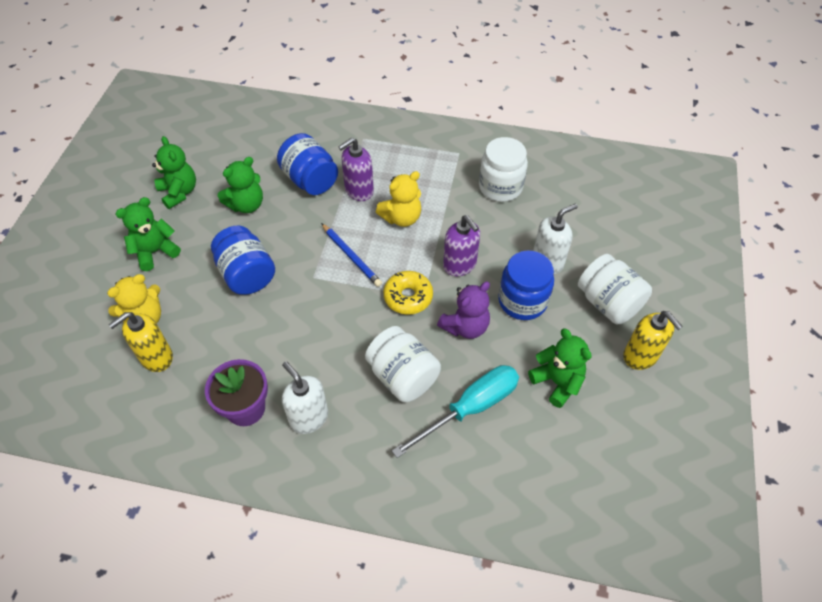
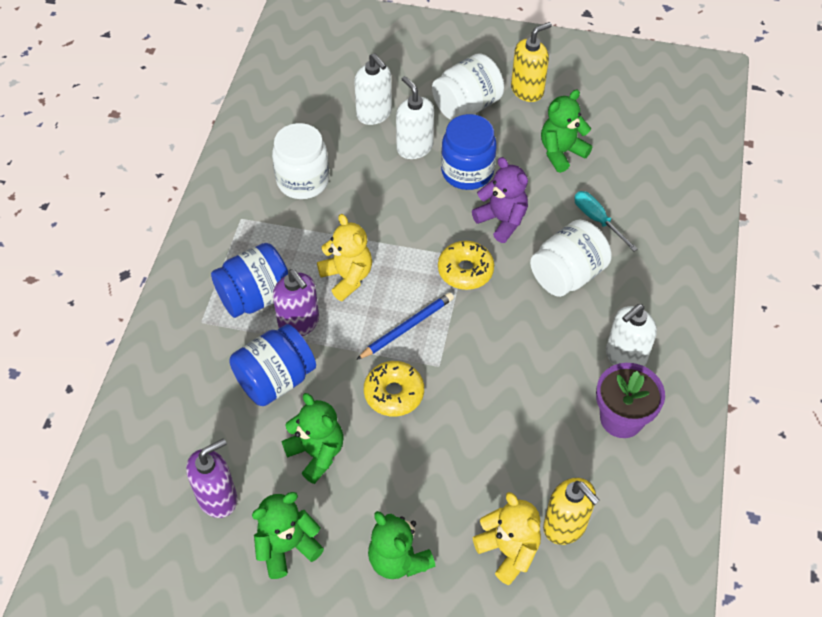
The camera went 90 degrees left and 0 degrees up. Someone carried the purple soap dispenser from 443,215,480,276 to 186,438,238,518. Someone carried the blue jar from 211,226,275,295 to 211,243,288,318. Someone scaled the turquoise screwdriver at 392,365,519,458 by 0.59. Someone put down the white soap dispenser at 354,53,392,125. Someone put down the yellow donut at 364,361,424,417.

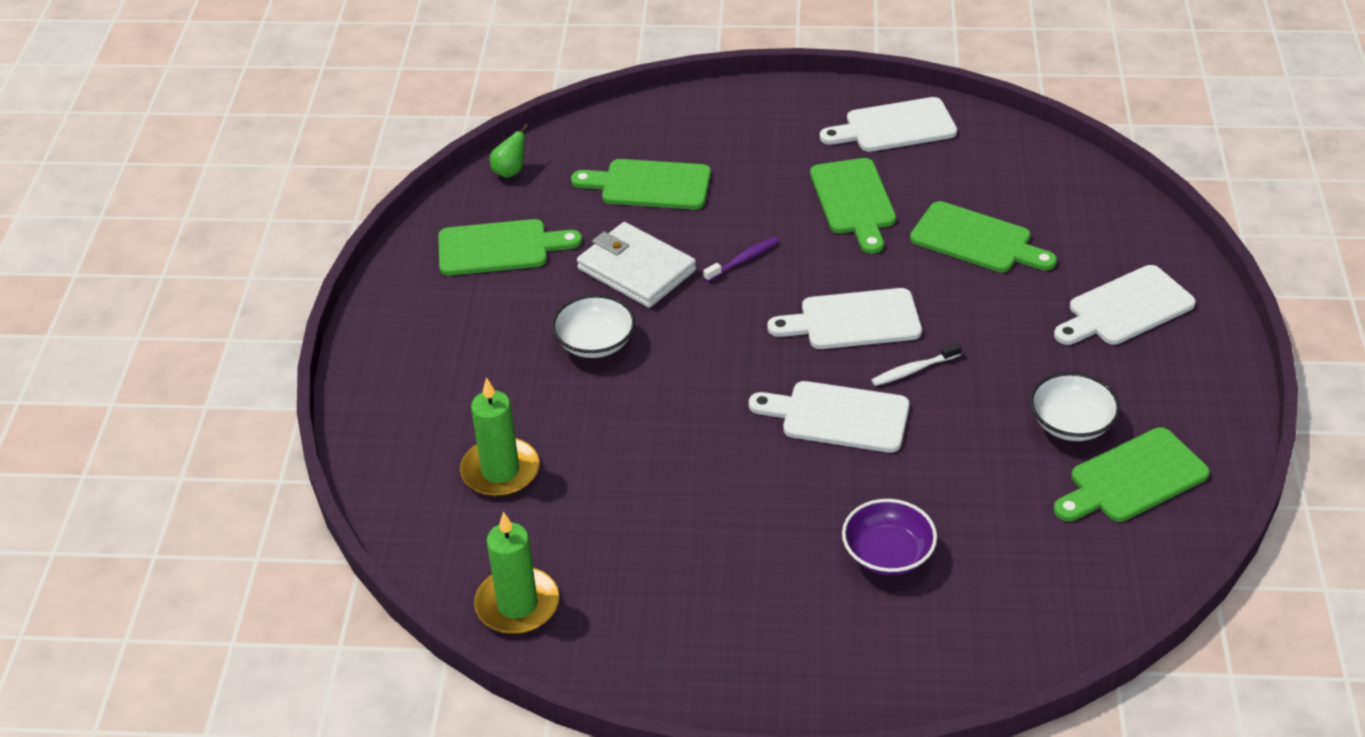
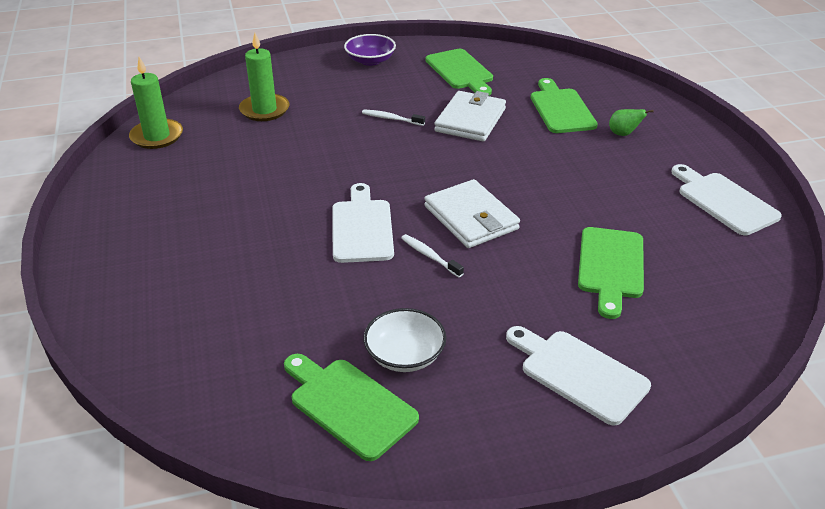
The camera went 70 degrees right and 5 degrees down. Someone carried the green pear from 490,124,528,178 to 609,109,654,136. Someone took away the green cutting board at 810,158,896,254. Someone took away the purple toothbrush at 703,237,779,282. Someone swapped the white cutting board at 767,288,922,349 for the white wallet at 424,179,520,248. Someone swapped the white bowl at 552,295,635,358 for the white toothbrush at 362,110,425,126. Someone carried the purple bowl from 842,499,937,575 to 344,34,396,66.

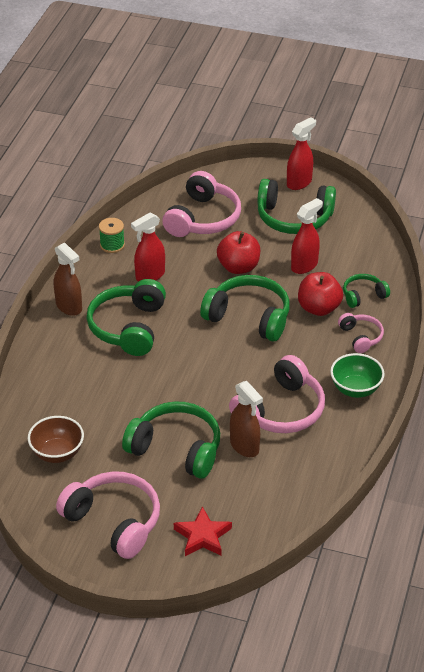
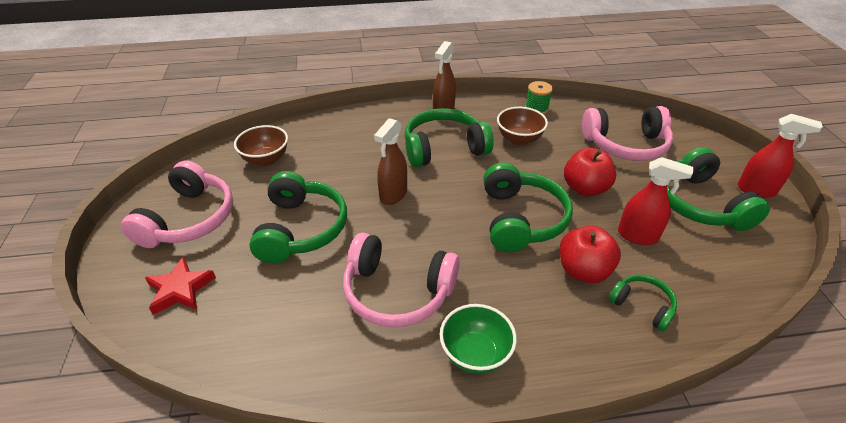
The camera went 65 degrees right and 0 degrees up. Someone swapped the red spray bottle at 131,213,165,282 for the brown bowl at 497,107,548,145. Someone took away the pink headphones at 338,313,384,353. Someone carried the brown spray bottle from 230,381,263,457 to 374,118,407,205.

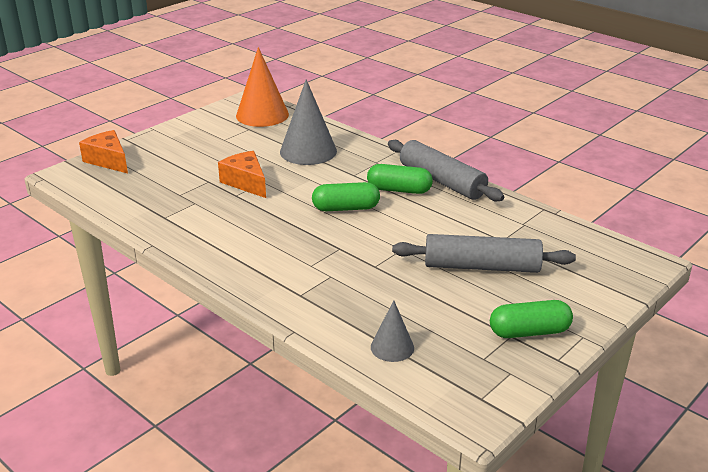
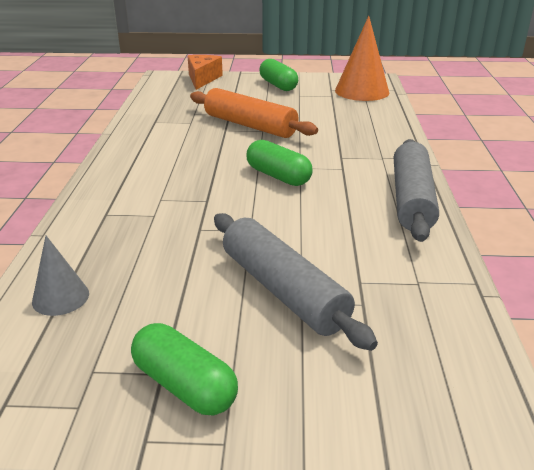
The camera went 50 degrees right and 0 degrees up. Someone took away the grey cone at 280,79,337,165. Someone swapped the orange cheese at 218,151,266,198 for the orange rolling pin at 190,88,318,138. Someone carried the green capsule from 367,164,433,194 to 259,59,298,91.

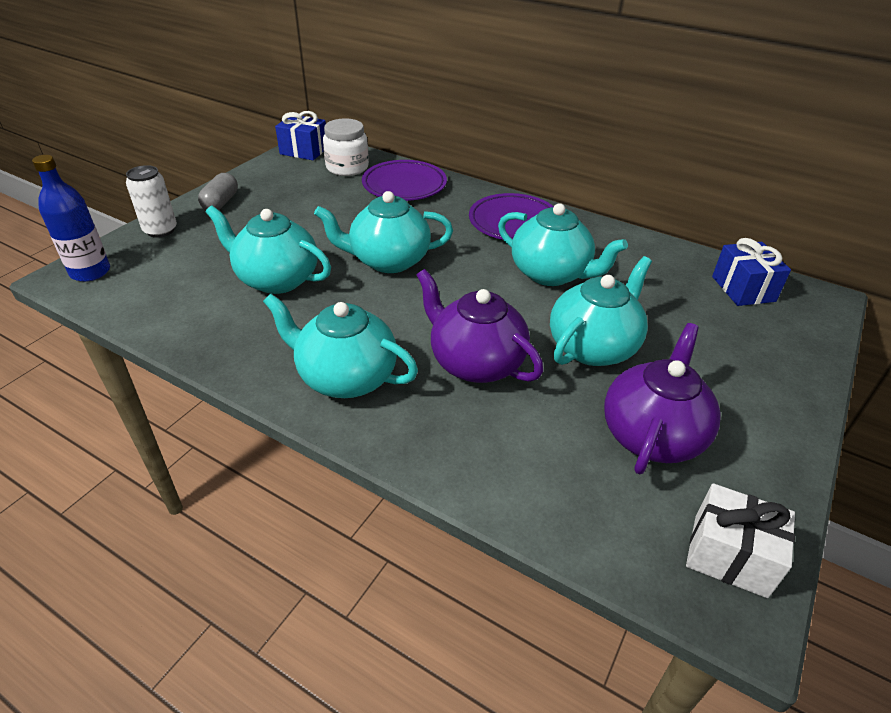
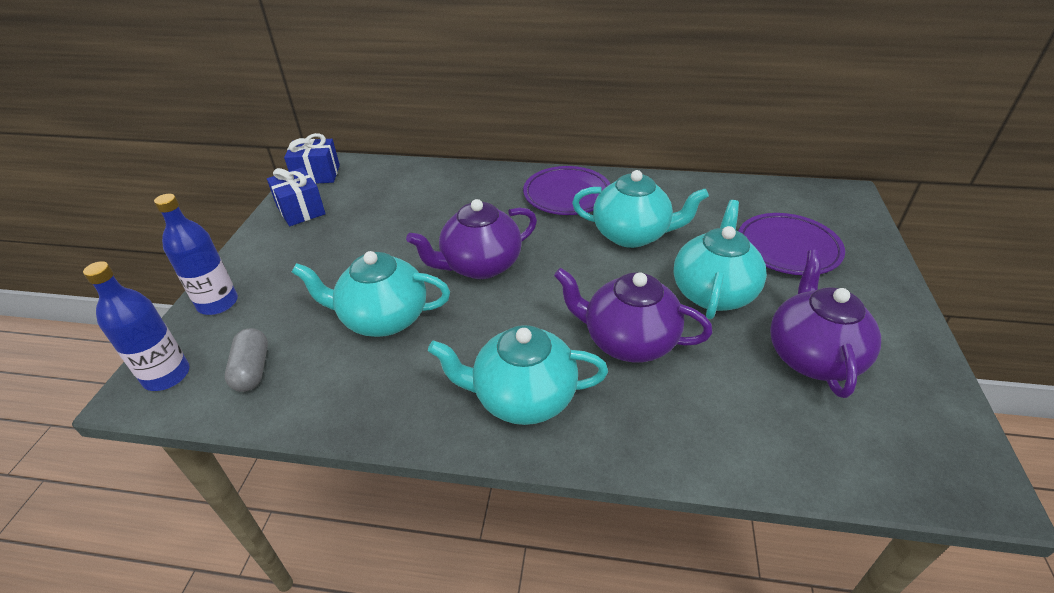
The camera went 20 degrees left and 0 degrees up. Someone took away the white jar at 323,118,369,176. Someone carried the purple plate from 362,160,447,201 to 738,213,845,275. Someone swapped the white can at 126,165,177,238 for the blue bottle at 154,194,238,315. Someone carried the grey capsule from 198,173,238,210 to 225,328,268,392. Someone repainted the turquoise teapot at 314,191,453,273, which became the purple teapot at 406,199,537,279. Someone carried the blue gift from 712,238,791,306 to 267,167,326,226. Someone took away the white gift at 686,483,795,598.

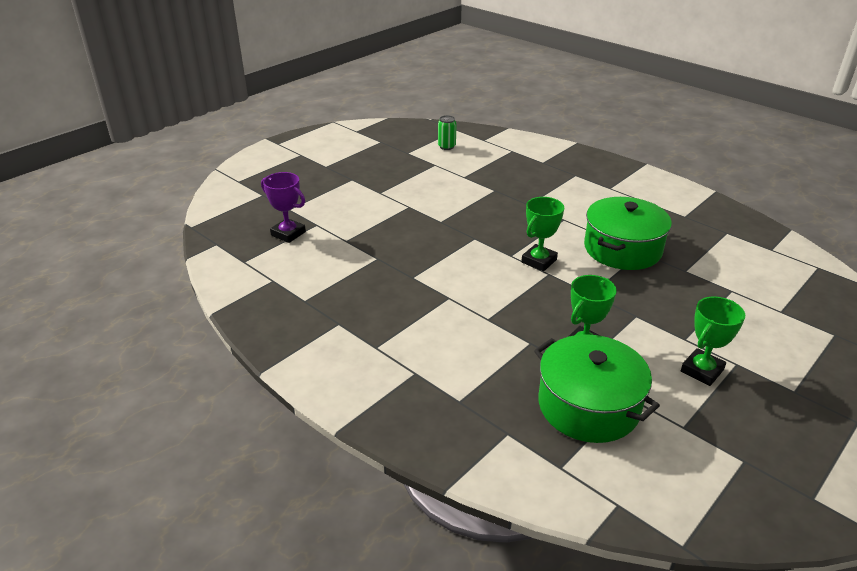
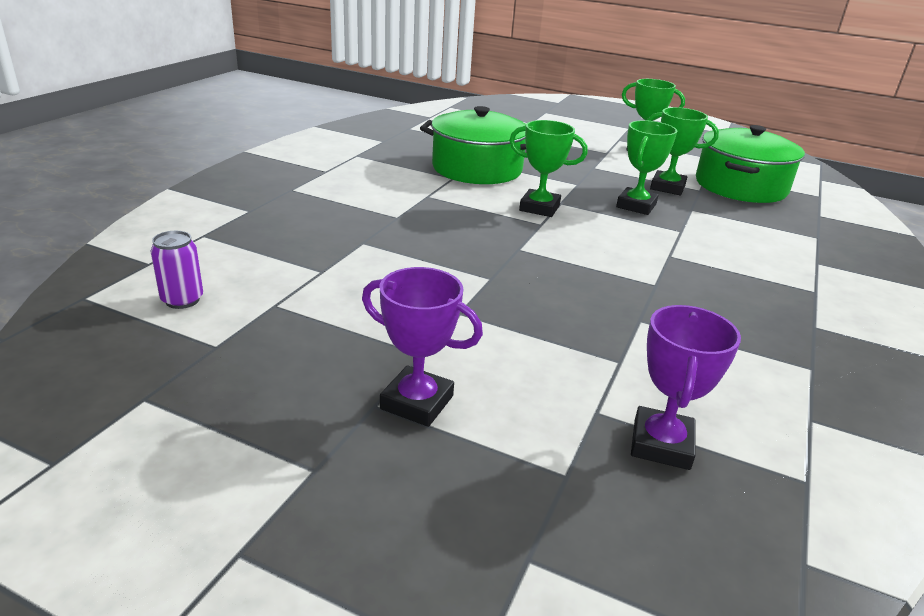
The camera went 110 degrees left and 5 degrees down. Someone repainted the green can at 438,115,457,150, which became the purple can at 151,231,203,309. Someone put down the green trophy at 616,120,677,215. Someone put down the purple trophy at 362,267,483,427.

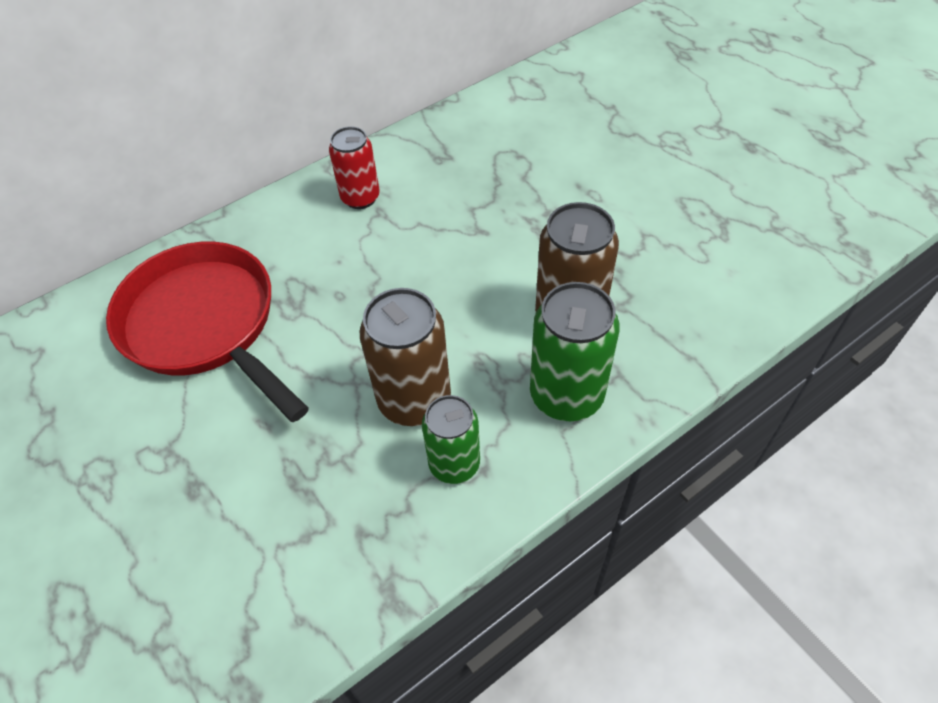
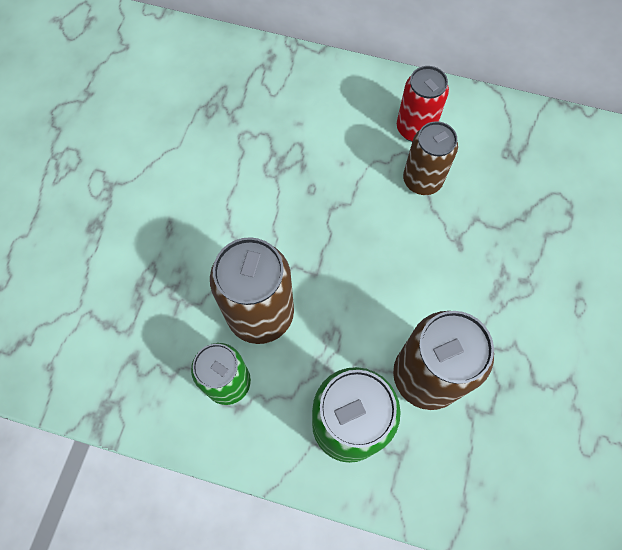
The camera went 50 degrees right and 15 degrees up. Someone took away the red pan at 106,242,309,422. Someone put down the brown can at 403,121,458,195.

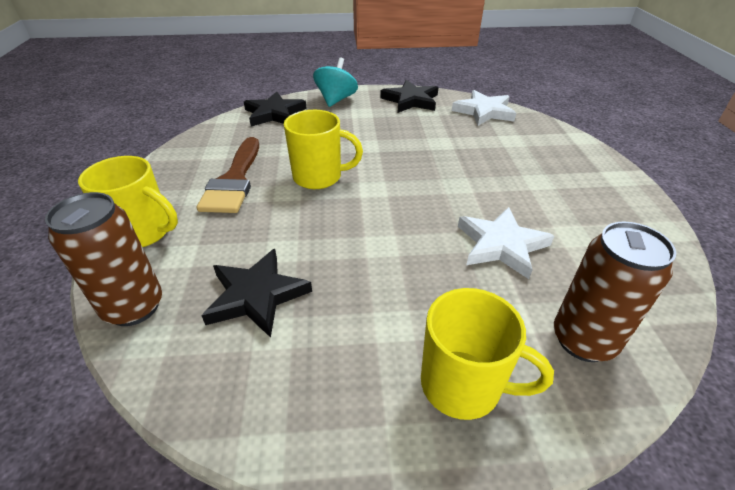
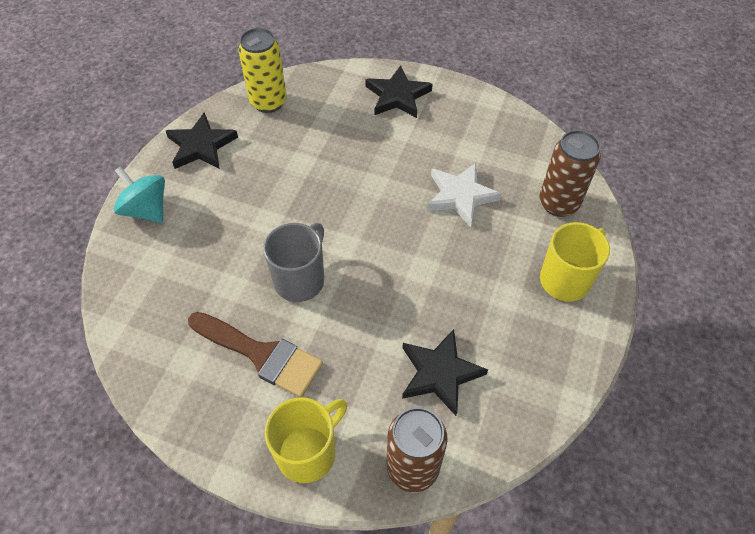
The camera went 65 degrees left and 15 degrees up. Someone swapped the white star at 452,90,516,126 for the yellow can at 238,28,287,113. Someone carried the black star from 244,92,307,126 to 365,65,433,118. Someone repainted the yellow mug at 284,110,363,189, which became the grey mug at 263,223,324,302.

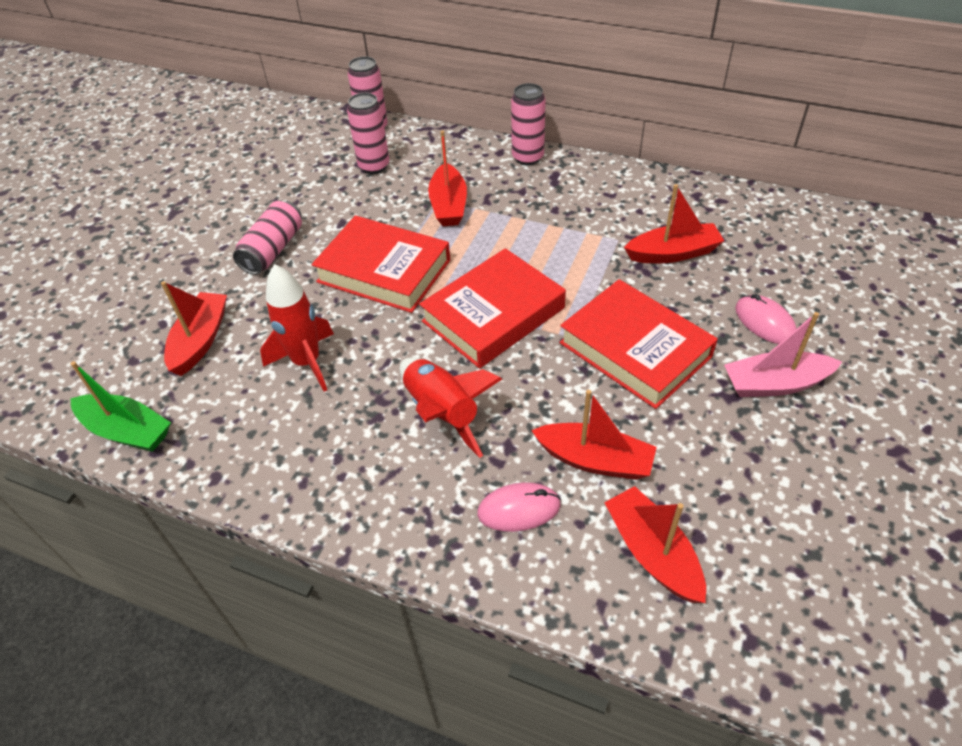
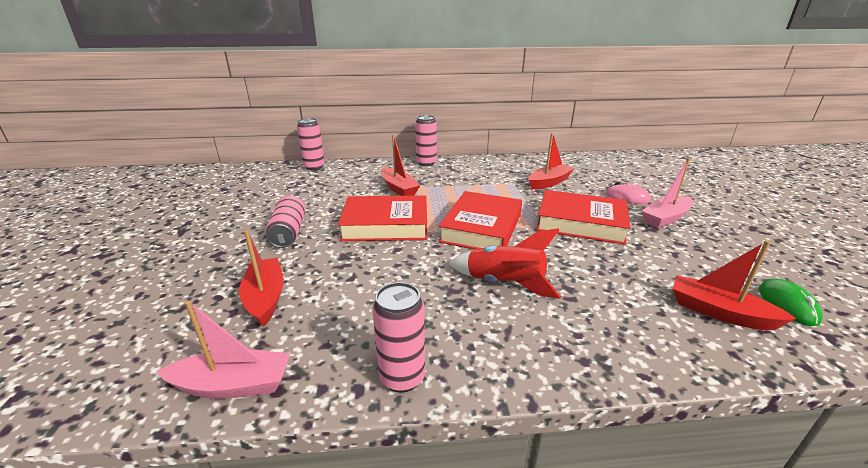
The camera went 30 degrees left and 20 degrees down. Someone carried the pink can from 347,93,390,174 to 372,282,425,393. Someone took away the red rocket at 260,264,334,392. Someone repainted the green boat at 70,361,171,452, which became the pink boat at 157,301,290,399. Someone took away the red boat at 531,390,657,480. Someone took away the pink mouse at 477,482,561,532. Someone put down the green mouse at 759,279,823,326.

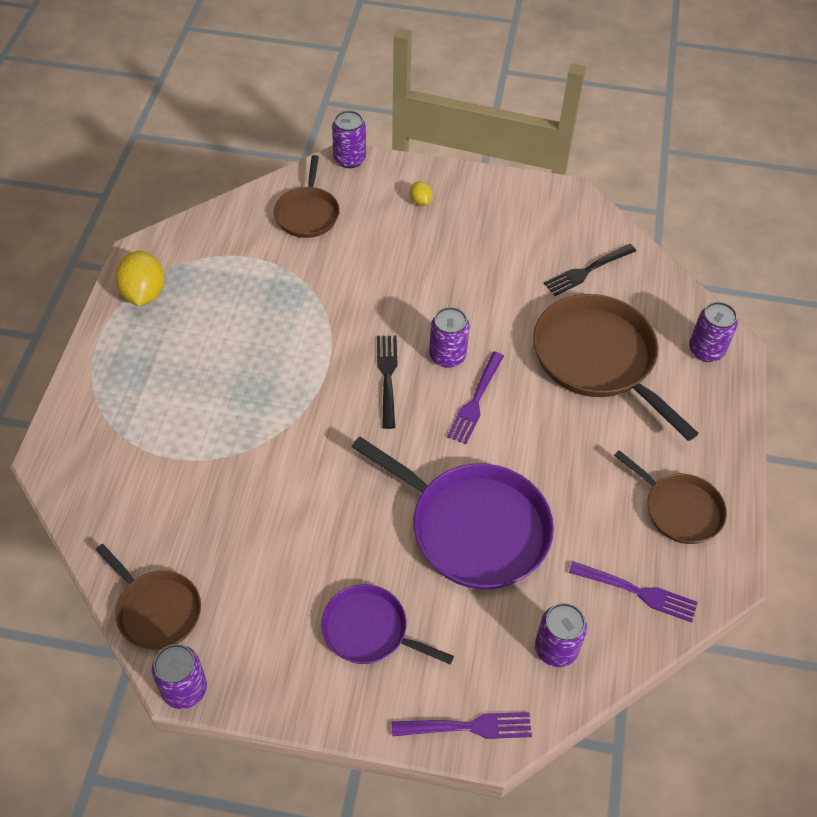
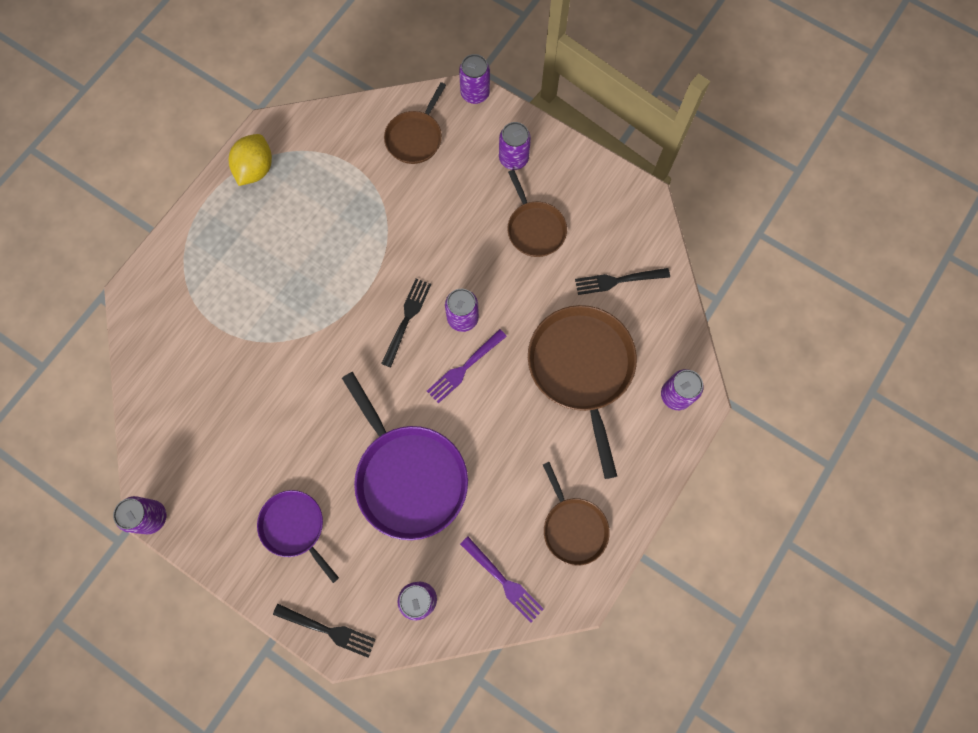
The camera went 25 degrees right and 20 degrees up. Someone swapped the yellow lemon at 410,181,432,206 for the purple can at 499,122,531,170. Someone carried the brown pan from 96,544,201,650 to 507,170,567,257. Someone repainted the purple fork at 392,712,532,739, which became the black fork at 273,604,376,658.

